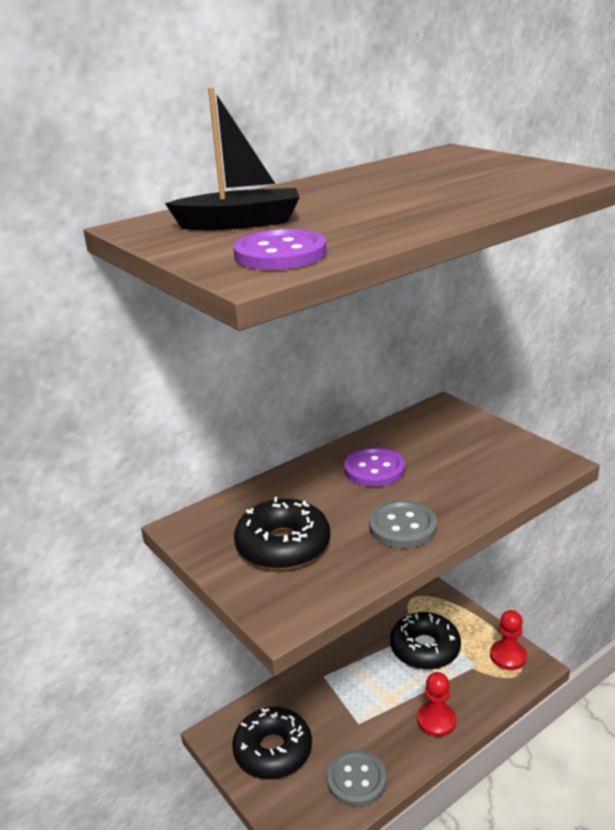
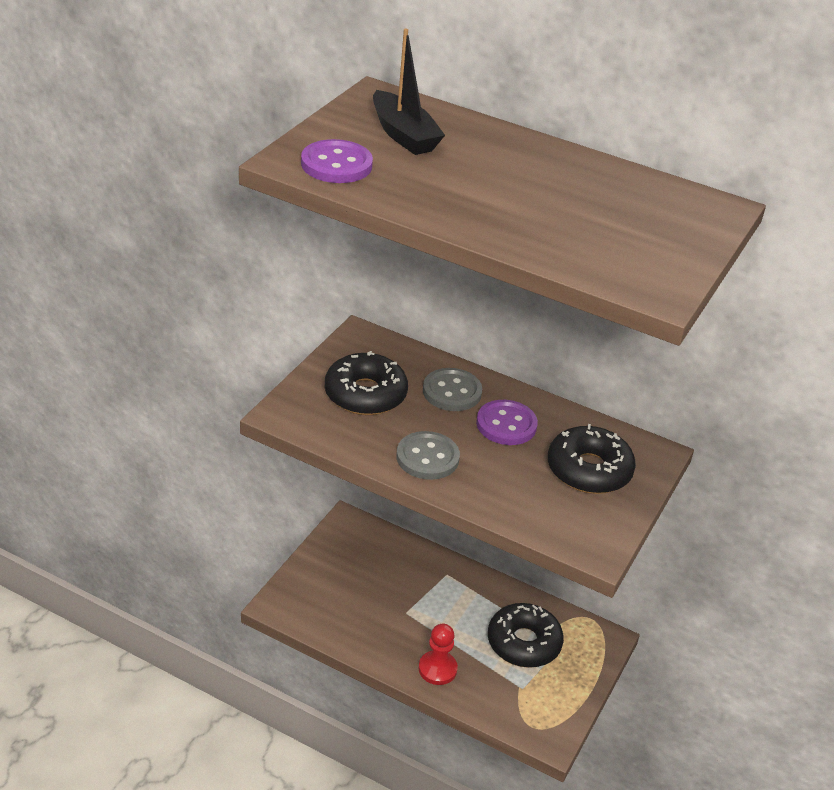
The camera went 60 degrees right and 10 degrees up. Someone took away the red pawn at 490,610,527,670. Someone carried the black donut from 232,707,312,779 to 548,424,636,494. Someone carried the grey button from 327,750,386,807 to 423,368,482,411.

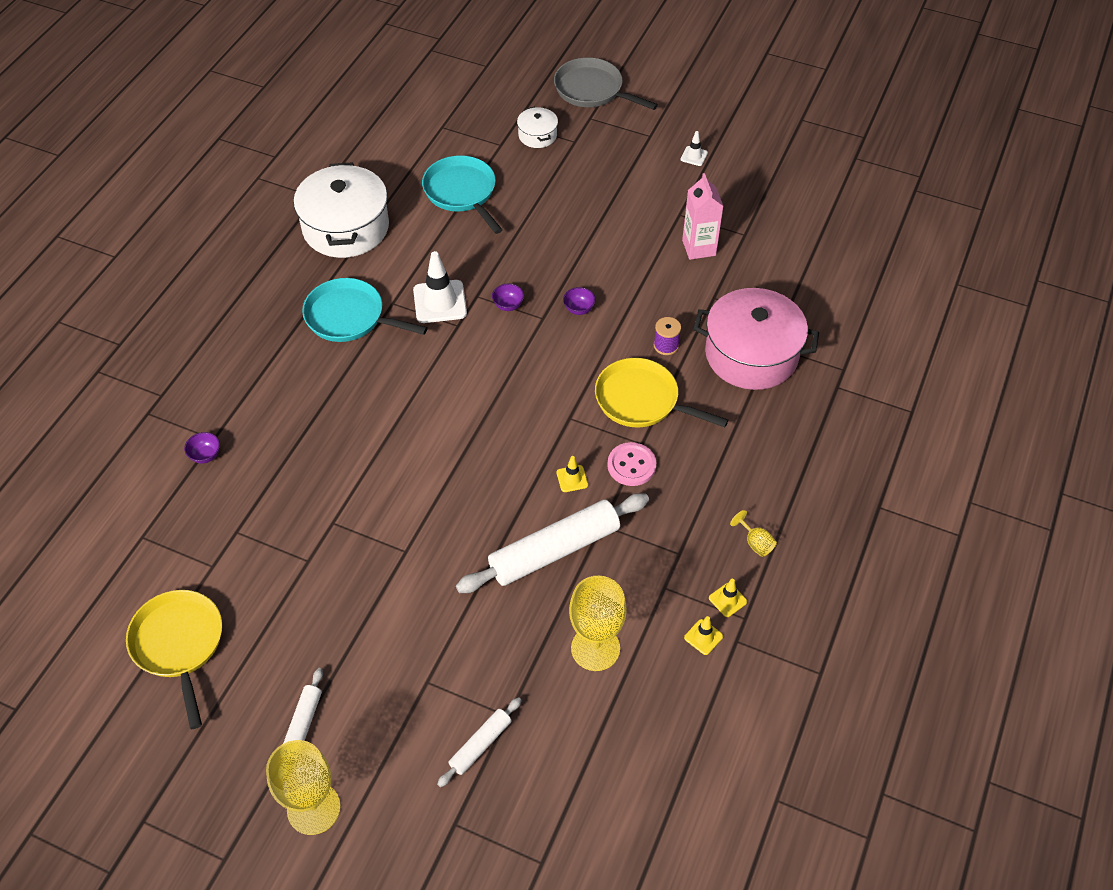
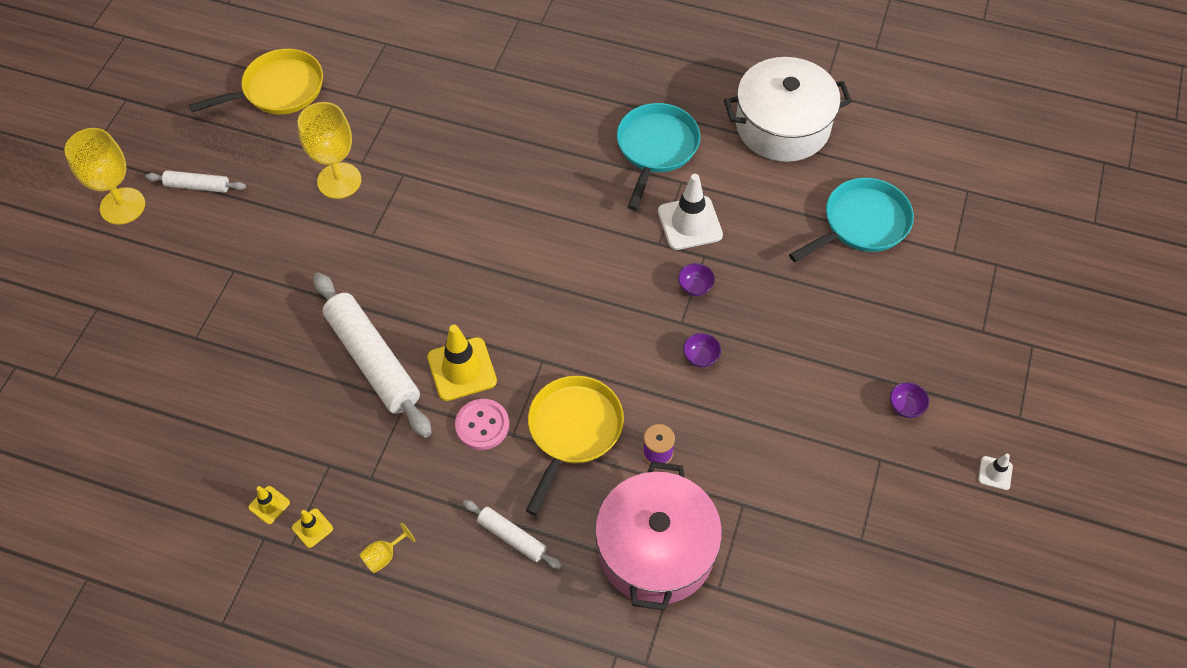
The camera went 85 degrees right and 5 degrees up. Someone took away the grey pan at 554,58,658,110. Someone took away the white pot at 517,107,558,148. Someone took away the pink carton at 682,173,724,260. Someone carried the purple bowl from 184,432,220,463 to 890,382,929,418. Someone scaled the yellow traffic cone at 556,456,588,492 by 2.00. Someone carried the yellow goblet from 569,576,627,671 to 298,102,361,199. Someone carried the white rolling pin from 437,697,522,787 to 463,500,562,569.

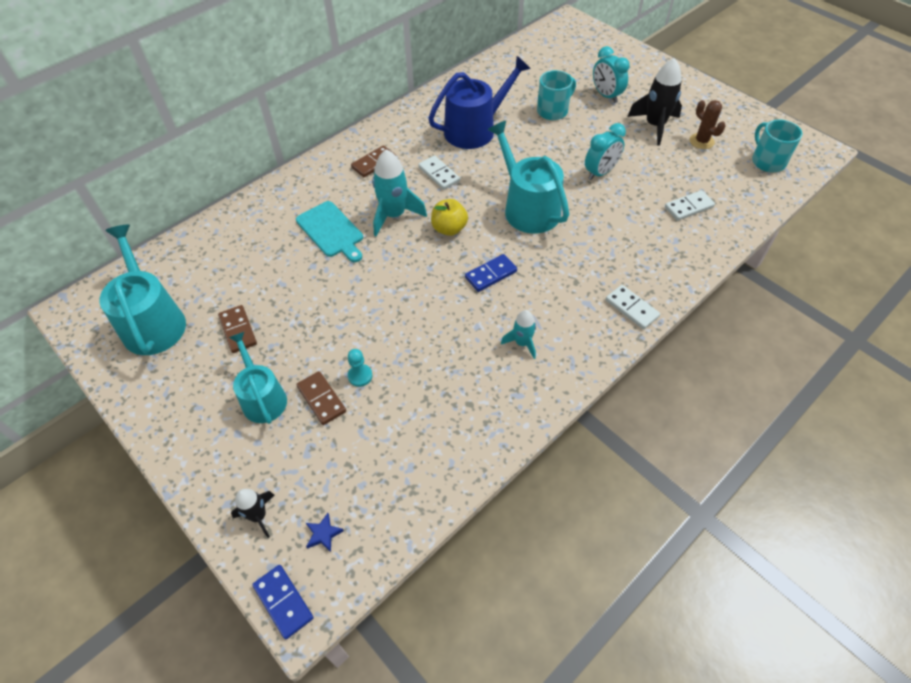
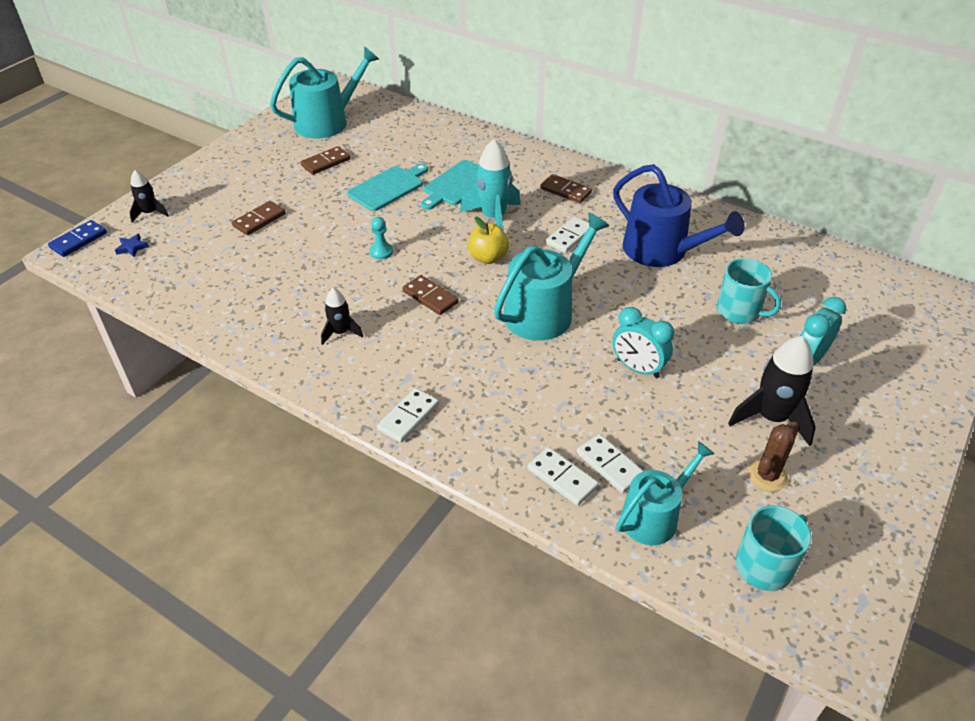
The camera went 75 degrees right and 10 degrees down. Someone repainted the blue domino at 465,254,517,292, which became the brown domino at 402,275,459,315. Someone repainted the turquoise rocket at 501,310,536,359, which became the black rocket at 321,288,363,345. Someone carried the turquoise watering can from 229,332,287,424 to 616,441,715,545. Someone carried the turquoise pawn from 348,349,372,387 to 370,217,393,260. Someone put down the turquoise cutting board at 347,164,428,211. Someone put down the white domino at 528,447,599,506.

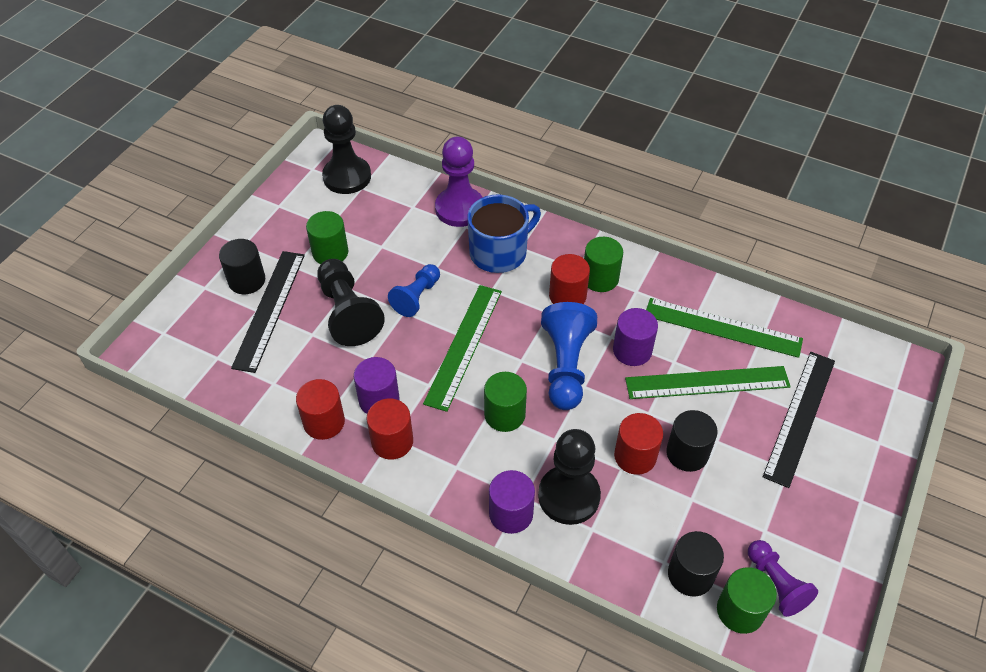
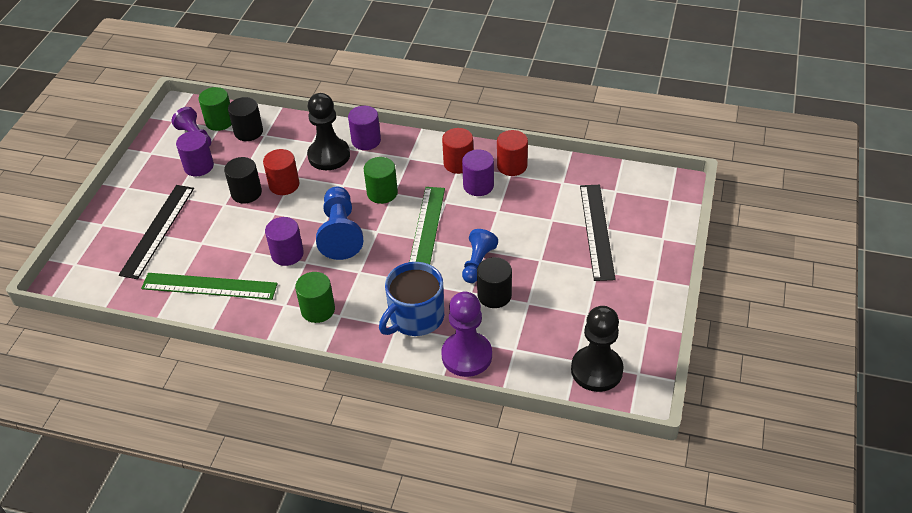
The camera went 170 degrees right and 5 degrees down. Someone took away the green cylinder at 306,211,349,264. Someone carried the black cylinder from 219,239,265,294 to 477,257,512,308. Someone took away the red cylinder at 549,254,590,304. Someone took away the black pawn at 317,259,385,346. Someone took away the green ruler at 625,366,791,399. Someone put down the purple cylinder at 176,131,214,176.

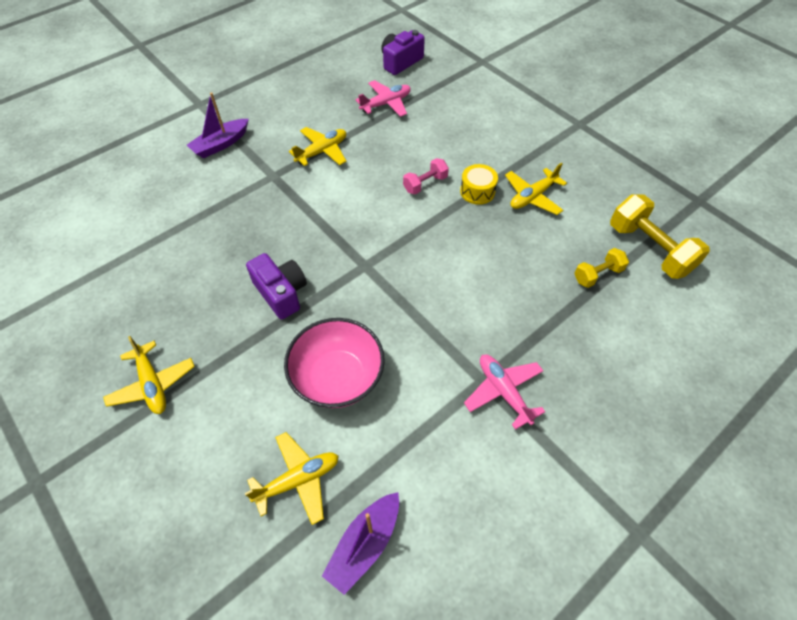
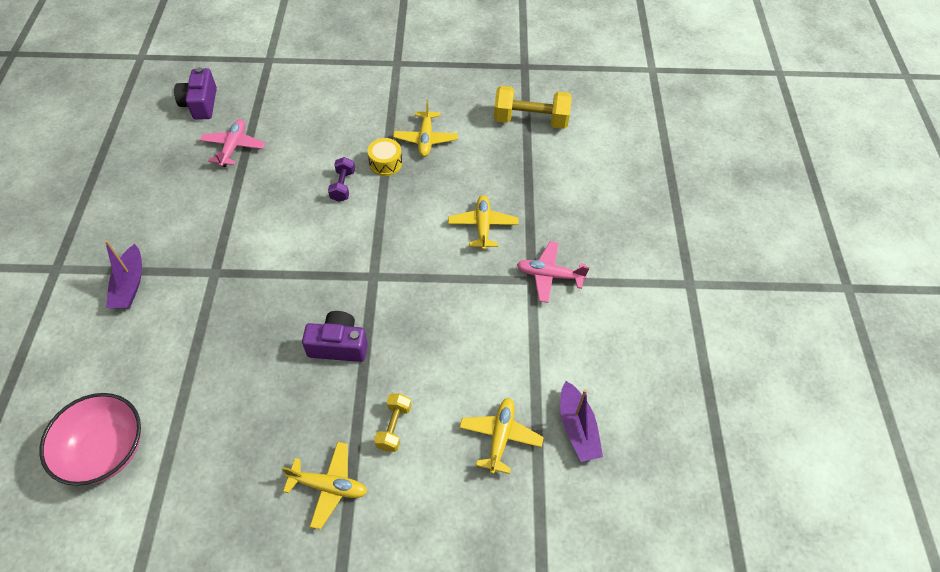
The camera went 50 degrees left and 0 degrees up. Someone carried the yellow plane from 289,127,346,166 to 448,195,518,250. Someone repainted the pink dumbbell at 403,158,449,195, which became the purple dumbbell at 328,157,355,202. Someone carried the yellow dumbbell from 574,248,629,288 to 374,394,411,452. Someone carried the pink bowl from 284,318,385,408 to 39,393,141,486.

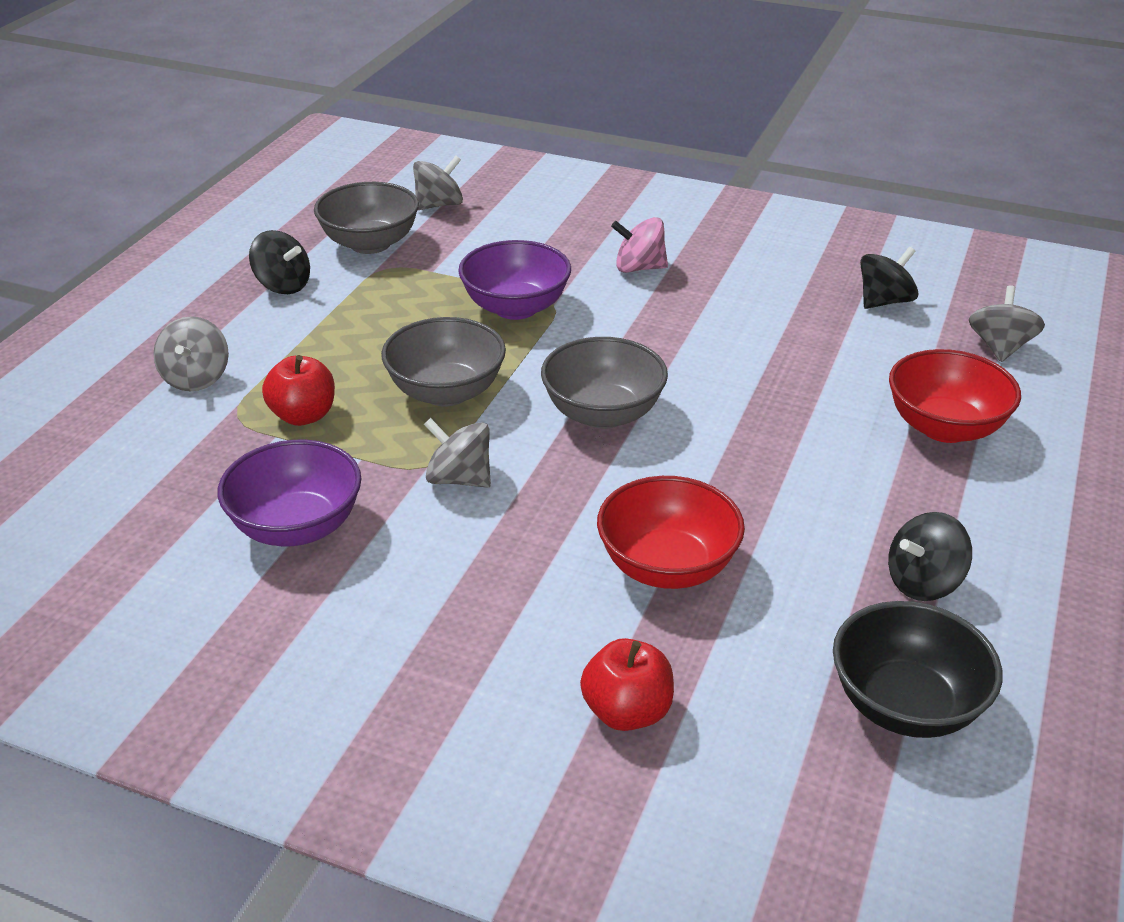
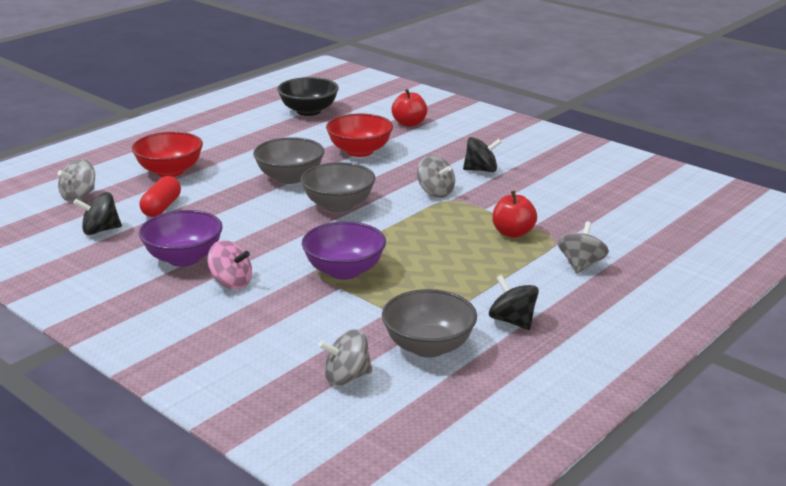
The camera went 160 degrees left and 10 degrees down. Someone carried the grey bowl from 381,317,506,406 to 253,137,324,184. Someone carried the purple bowl from 218,440,361,546 to 139,210,223,267. Someone carried the black spinning top from 888,512,972,601 to 463,137,502,172. Someone put down the red capsule at 140,176,181,217.

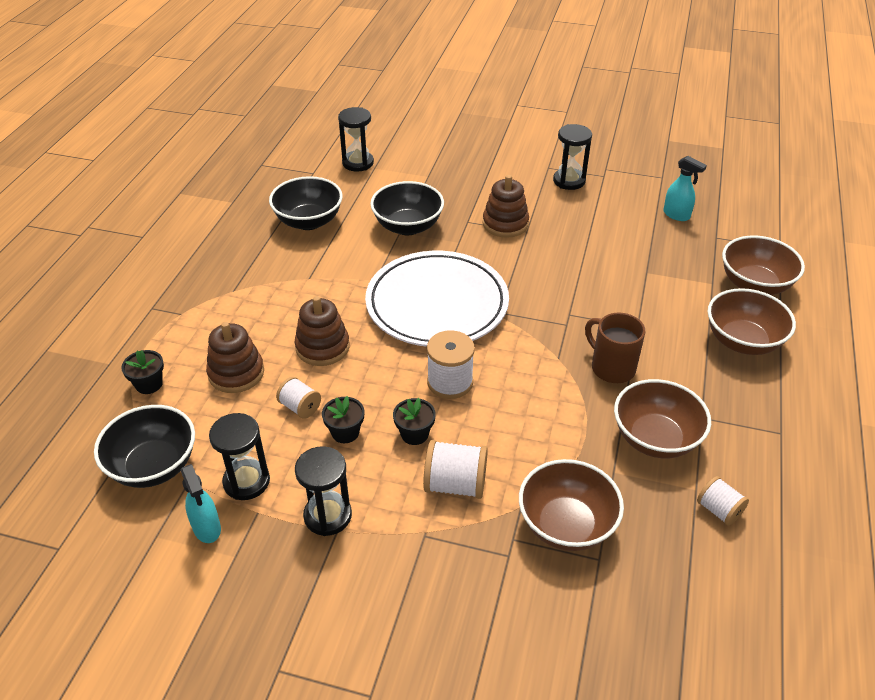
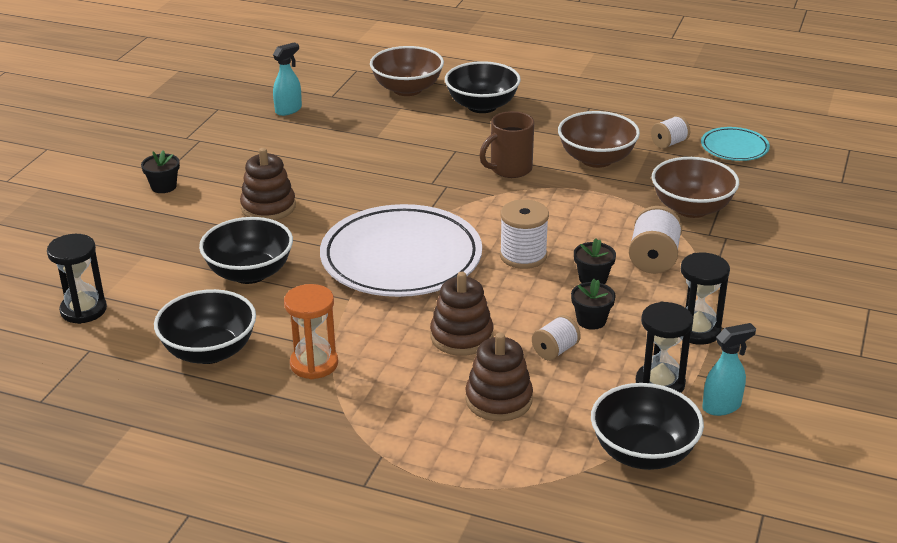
The camera went 85 degrees left and 10 degrees down. Someone took away the black hourglass at 553,124,592,190. Someone repainted the brown bowl at 708,288,796,355, which became the black bowl at 445,61,521,113. Someone carried the black flower pot from 121,350,164,394 to 141,150,180,193. Someone put down the turquoise plate at 701,127,770,161. Someone put down the orange hourglass at 284,284,338,379.

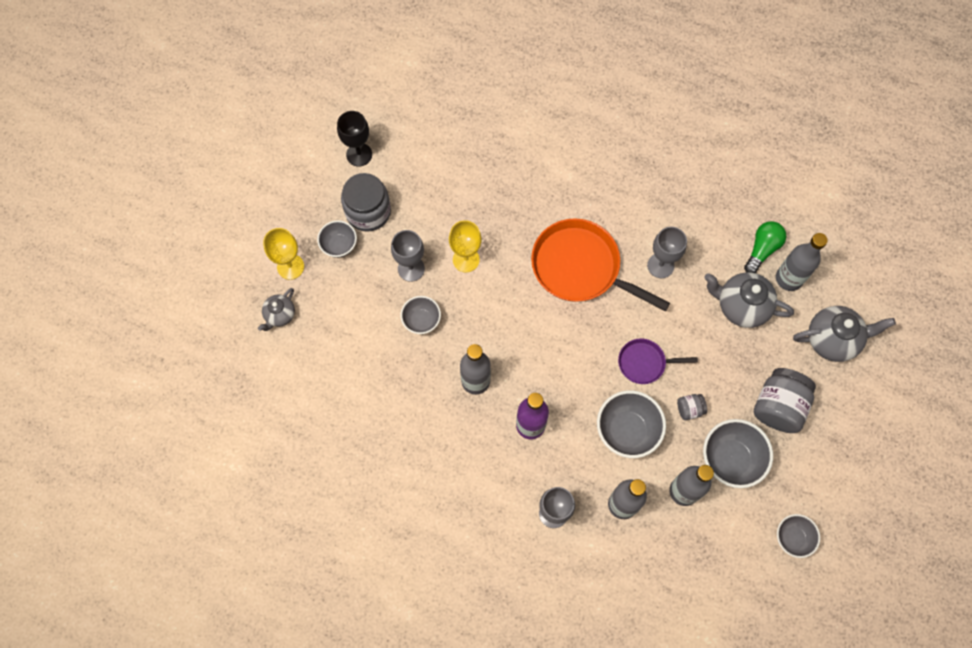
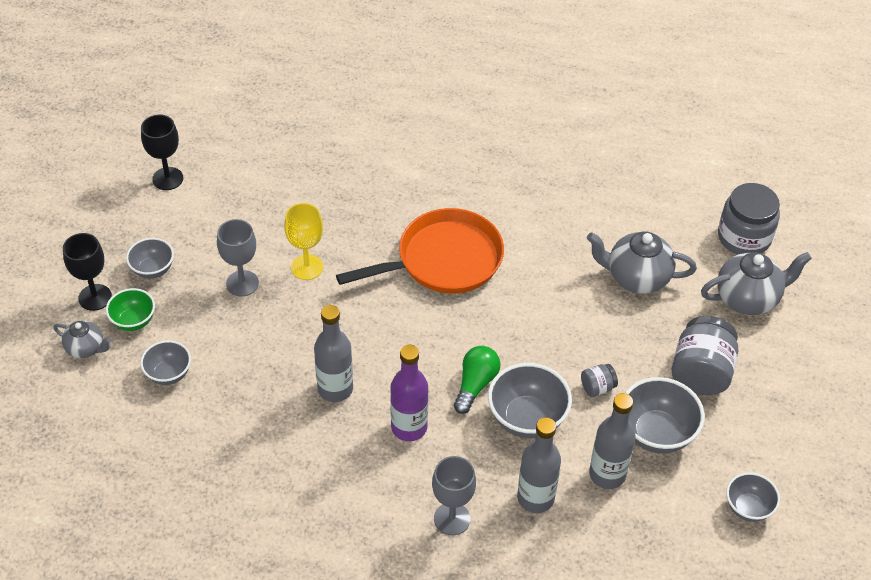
The camera went 10 degrees left and 20 degrees down. Someone carried the grey jar from 341,173,391,232 to 718,183,780,254. Someone rotated the orange pan at 531,218,670,311 by 135 degrees clockwise. Someone carried the green light bulb from 744,221,786,273 to 454,346,501,414. Someone took away the grey goblet at 647,227,687,278. Someone repainted the yellow goblet at 263,228,304,280, which became the black goblet at 63,233,112,311. Someone took away the grey bottle at 776,233,828,291. Someone rotated the grey teapot at 258,288,295,331 by 90 degrees counterclockwise. Someone carried the grey bowl from 400,296,441,334 to 140,340,191,385. Someone took away the purple pan at 618,338,698,384. Someone put down the green bowl at 106,288,155,331.

